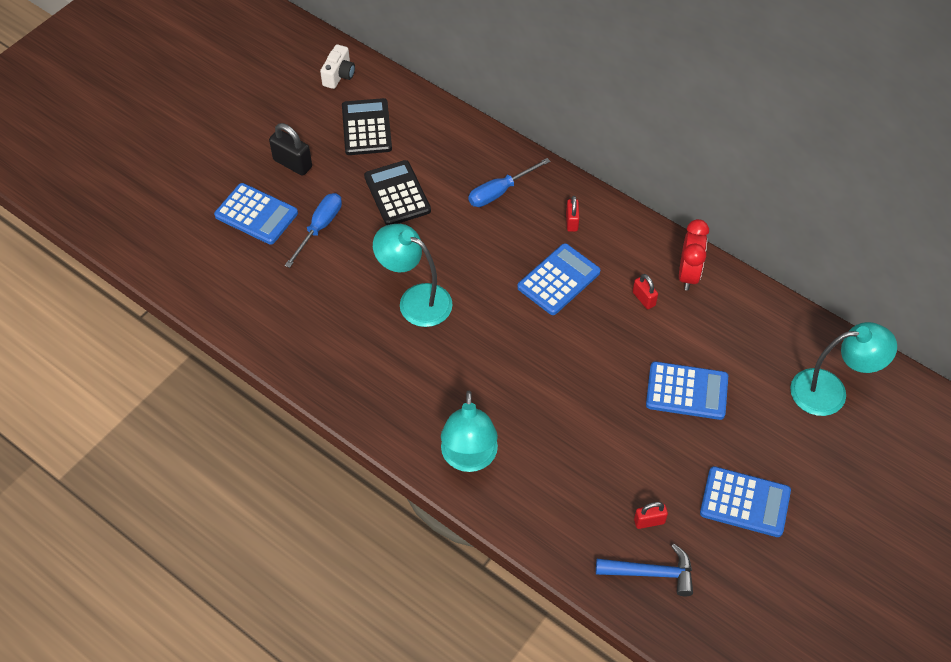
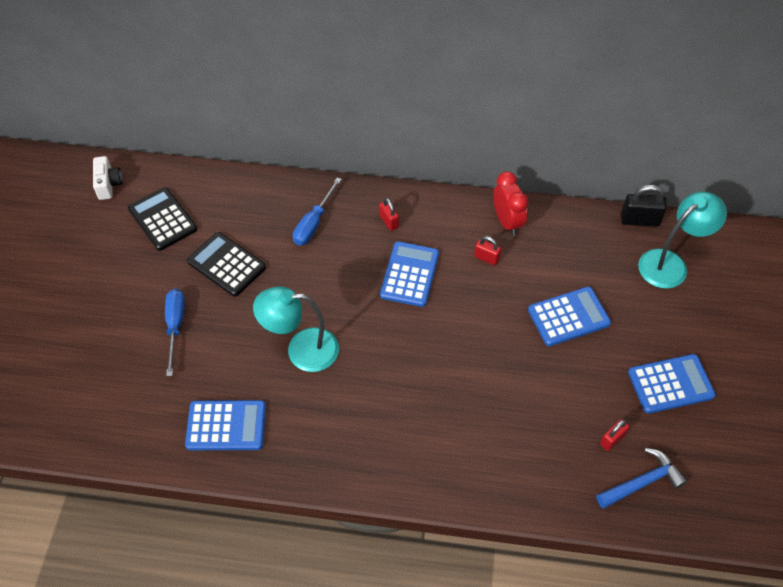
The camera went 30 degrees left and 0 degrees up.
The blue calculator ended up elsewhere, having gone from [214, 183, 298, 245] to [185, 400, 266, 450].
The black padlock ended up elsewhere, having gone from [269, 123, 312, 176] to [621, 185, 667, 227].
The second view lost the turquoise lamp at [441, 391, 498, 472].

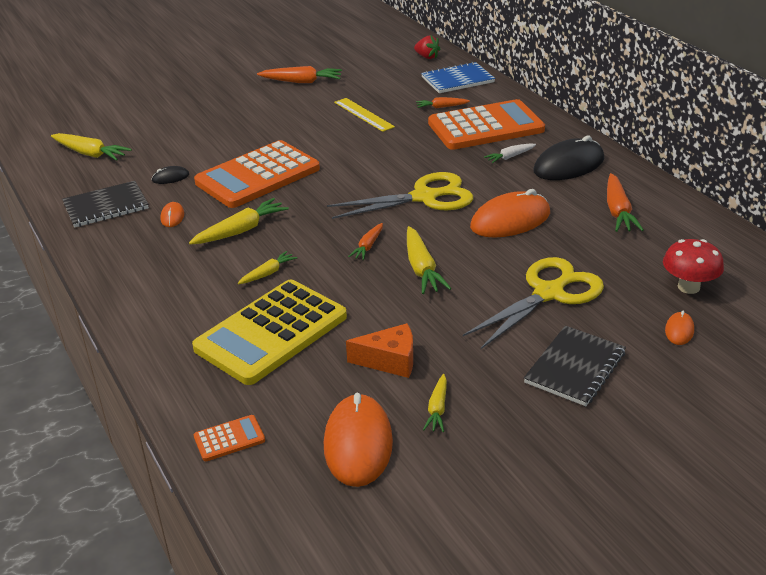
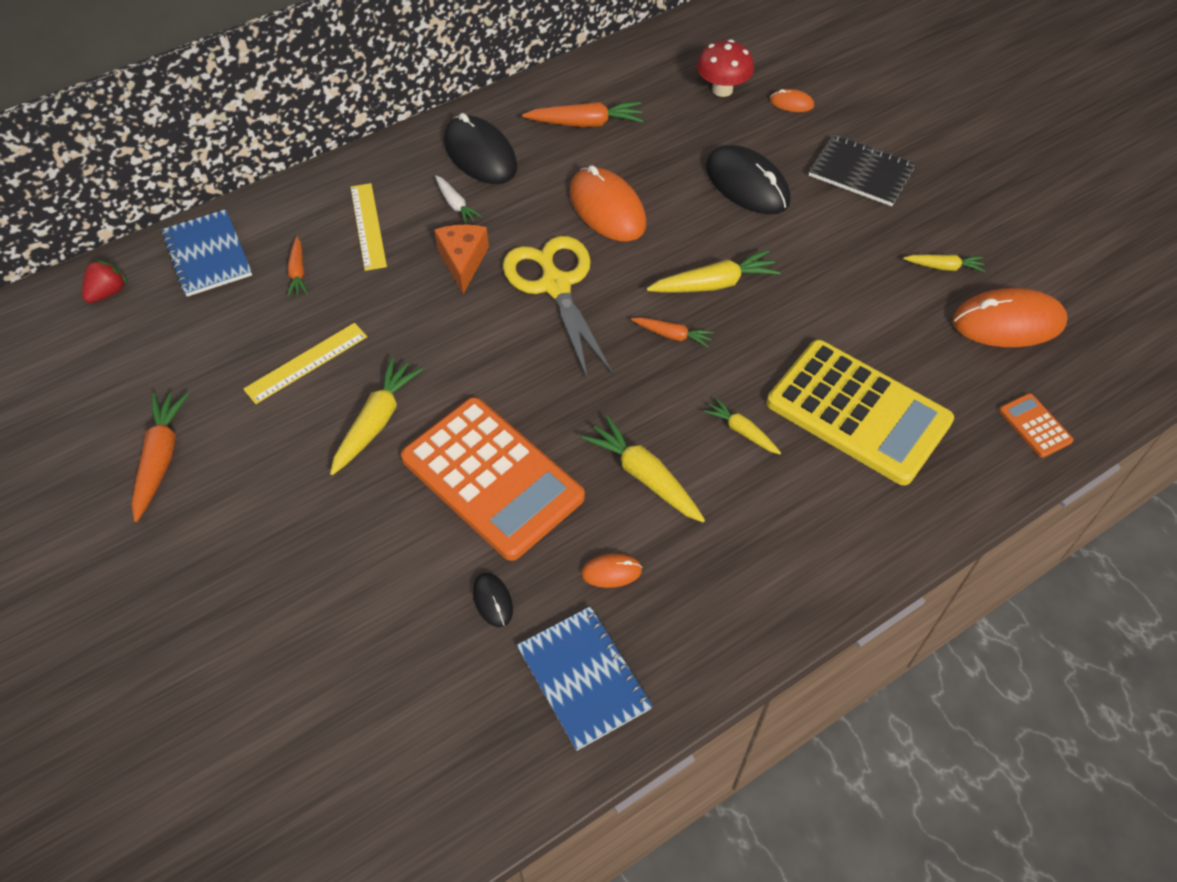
The camera went 95 degrees left and 20 degrees up.
The yellow carrot ended up elsewhere, having gone from [51, 133, 132, 161] to [330, 357, 423, 475].
Where the orange calculator stood at [428, 99, 545, 150], the yellow ruler came to stand at [351, 183, 387, 271].
The orange cheese ended up elsewhere, having gone from [346, 323, 413, 378] to [434, 225, 489, 294].
What was the black notebook at [62, 181, 149, 227] turned into the blue notebook at [517, 606, 653, 751].
Where the yellow scissors stood at [463, 257, 604, 349], the black mouse came to stand at [705, 145, 791, 214].

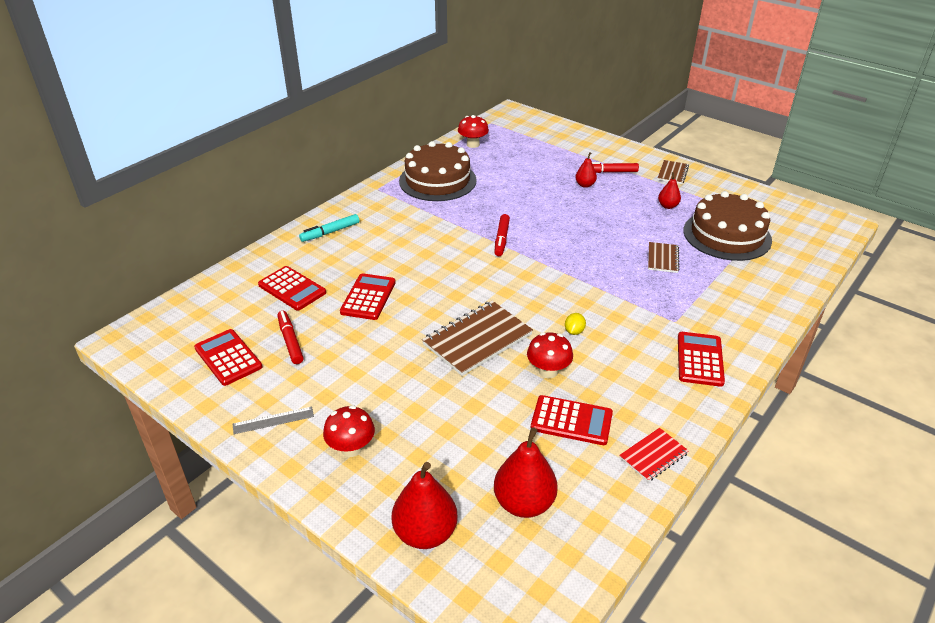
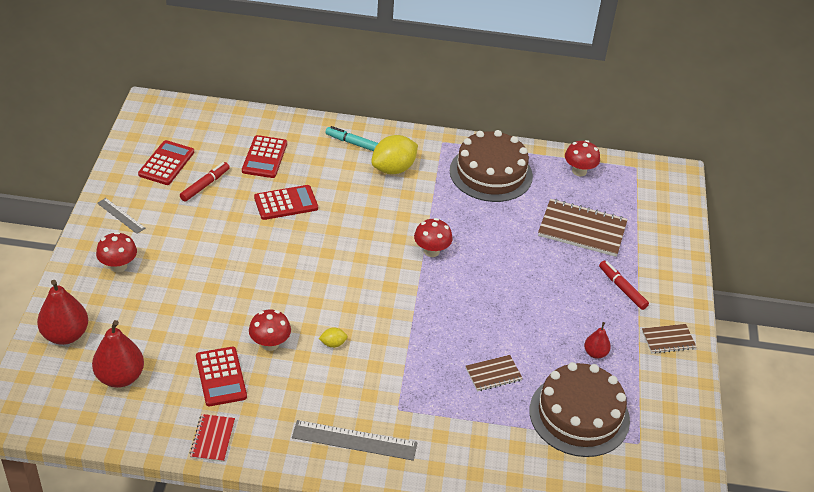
The camera went 55 degrees right and 5 degrees up.
The red notebook at [619, 428, 689, 482] ended up facing another way, 75 degrees clockwise from before.
Where the red calculator stood at [678, 332, 725, 387], the grey ruler came to stand at [292, 420, 418, 461].
The second view gained the yellow lemon at [371, 135, 418, 174].
Where the red marker stood at [494, 214, 510, 256], the red mushroom came to stand at [414, 218, 453, 257].
The brown notebook ended up elsewhere, having gone from [422, 301, 533, 376] to [538, 199, 628, 257].
The second view lost the red pear at [575, 152, 597, 188].

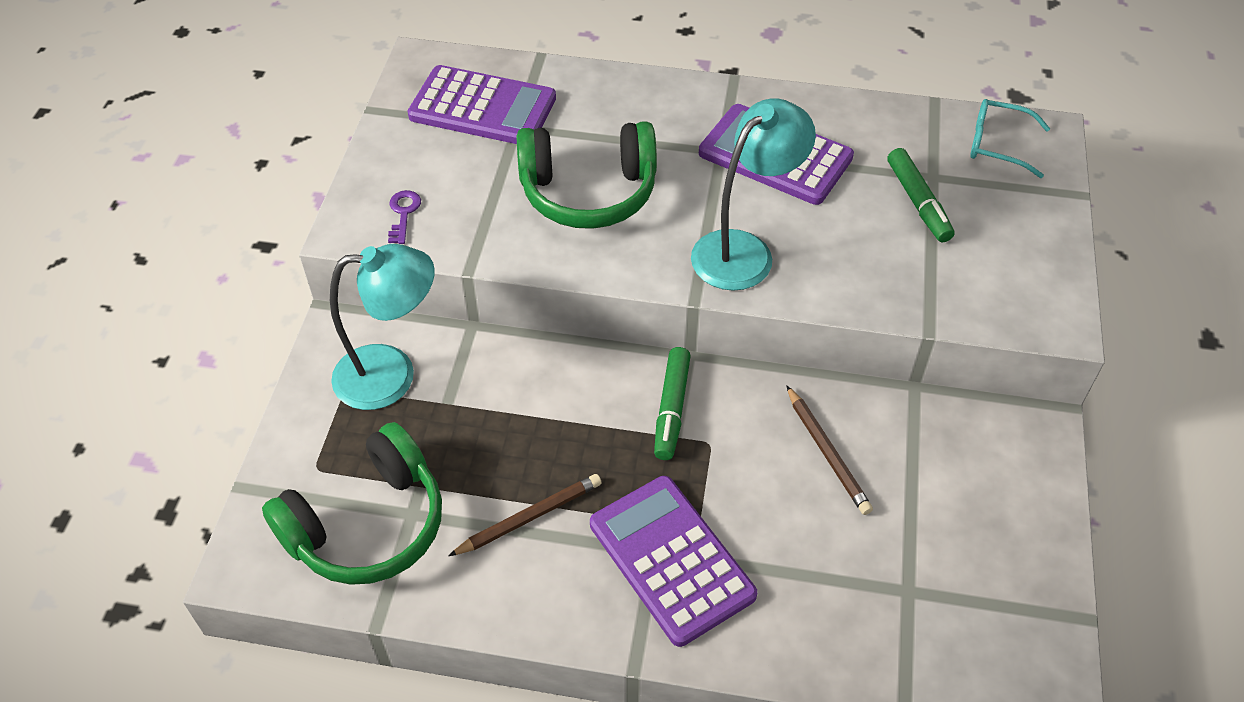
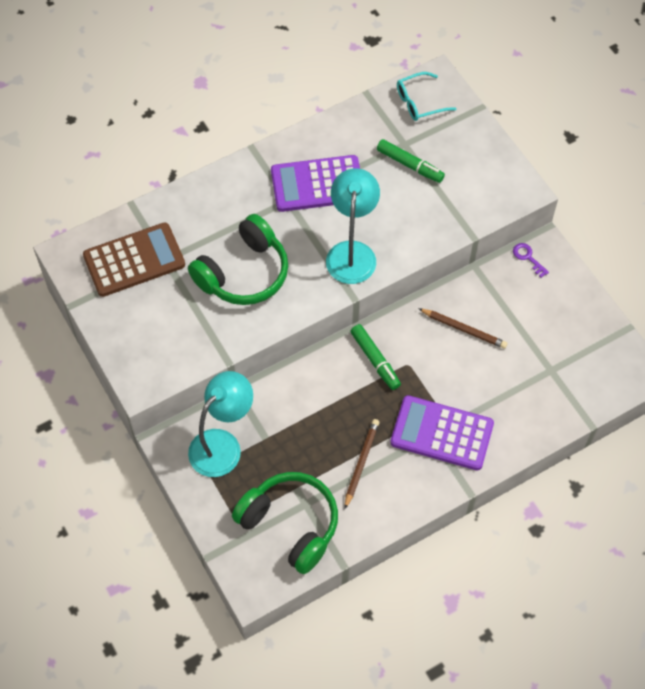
The camera went 40 degrees left and 10 degrees up.
What was the purple calculator at [408, 65, 556, 144] turned into the brown calculator at [83, 222, 185, 297].
The green headphones at [262, 422, 442, 585] ended up facing another way, 60 degrees counterclockwise from before.
The purple key ended up elsewhere, having gone from [388, 190, 421, 244] to [513, 243, 549, 278].

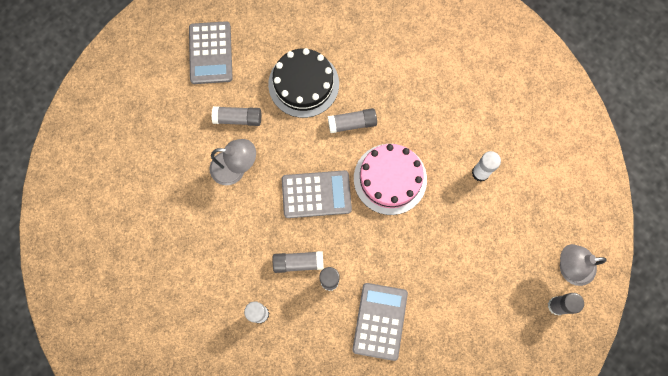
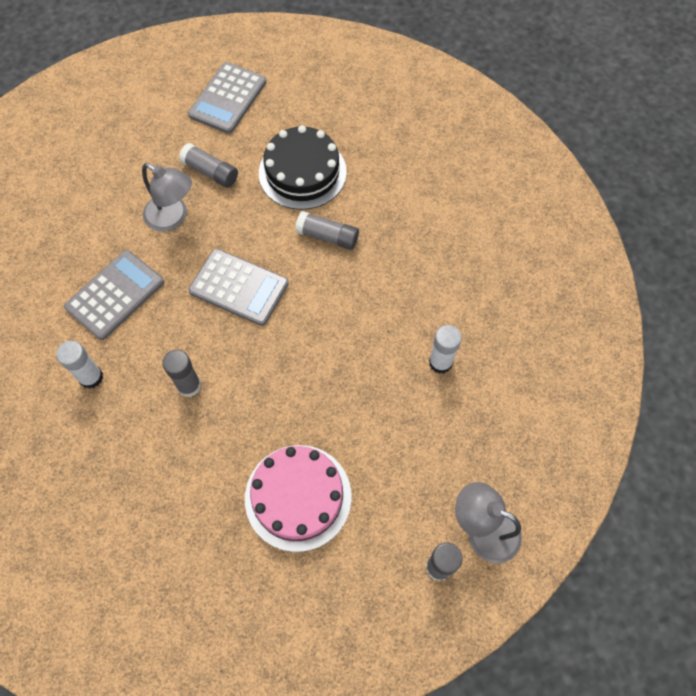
The camera went 30 degrees right and 10 degrees down.
The grey calculator ended up elsewhere, having gone from [352, 283, 408, 361] to [64, 250, 164, 340].
The pink cake ended up elsewhere, having gone from [354, 144, 427, 215] to [245, 445, 352, 552].
The second view lost the grey glue stick at [272, 251, 324, 273].

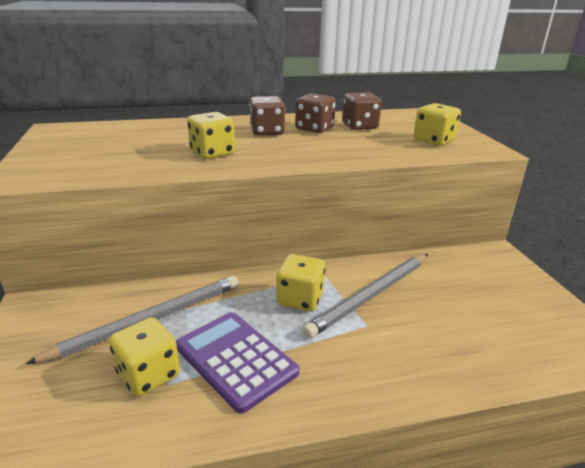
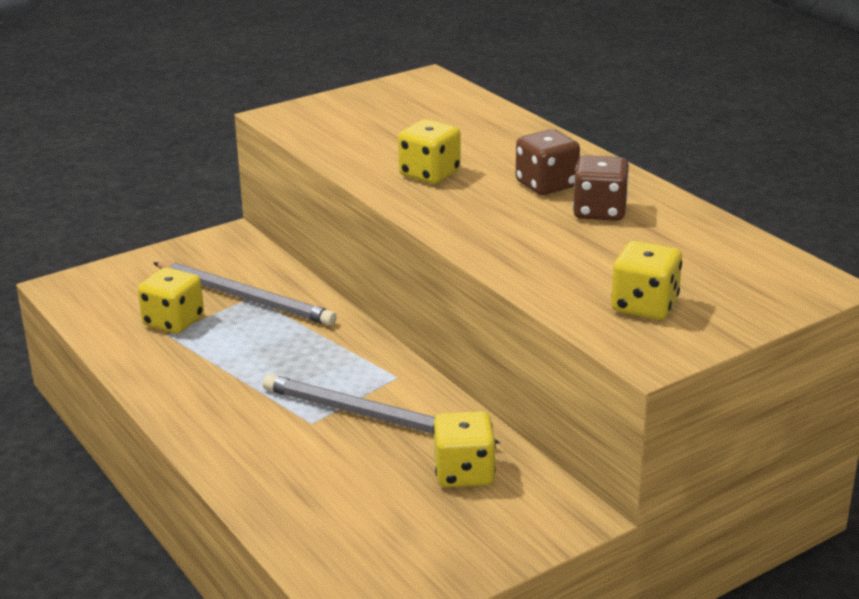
The camera went 70 degrees right and 0 degrees up.
The yellow dice ended up elsewhere, having gone from [276, 254, 325, 311] to [433, 411, 496, 487].
The second view lost the purple calculator at [176, 312, 299, 414].
The second view lost the brown dice at [342, 92, 382, 130].

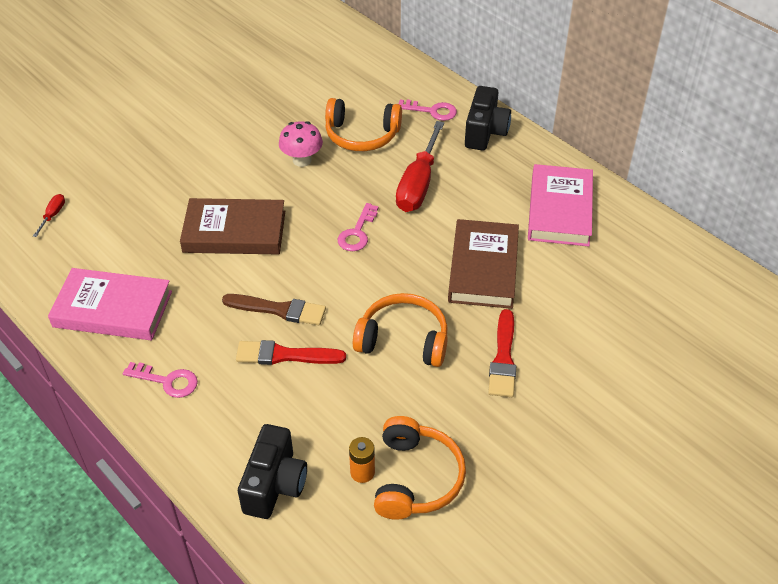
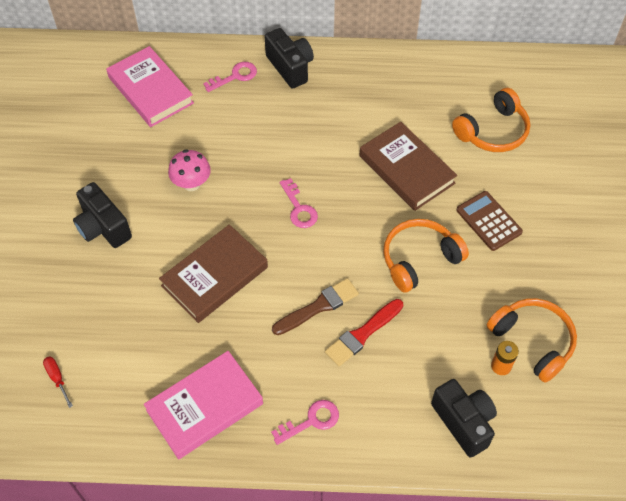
The camera went 45 degrees left and 10 degrees up.
The second view gained the black camera at [73, 182, 132, 248].
The pink book ended up elsewhere, having gone from [528, 164, 593, 246] to [106, 46, 194, 127].
The orange headphones ended up elsewhere, having gone from [325, 98, 402, 151] to [452, 88, 530, 152].
Where the red brush stood at [488, 309, 516, 397], the brown calculator came to stand at [456, 191, 523, 251].
The second view lost the red screwdriver at [396, 121, 444, 212].

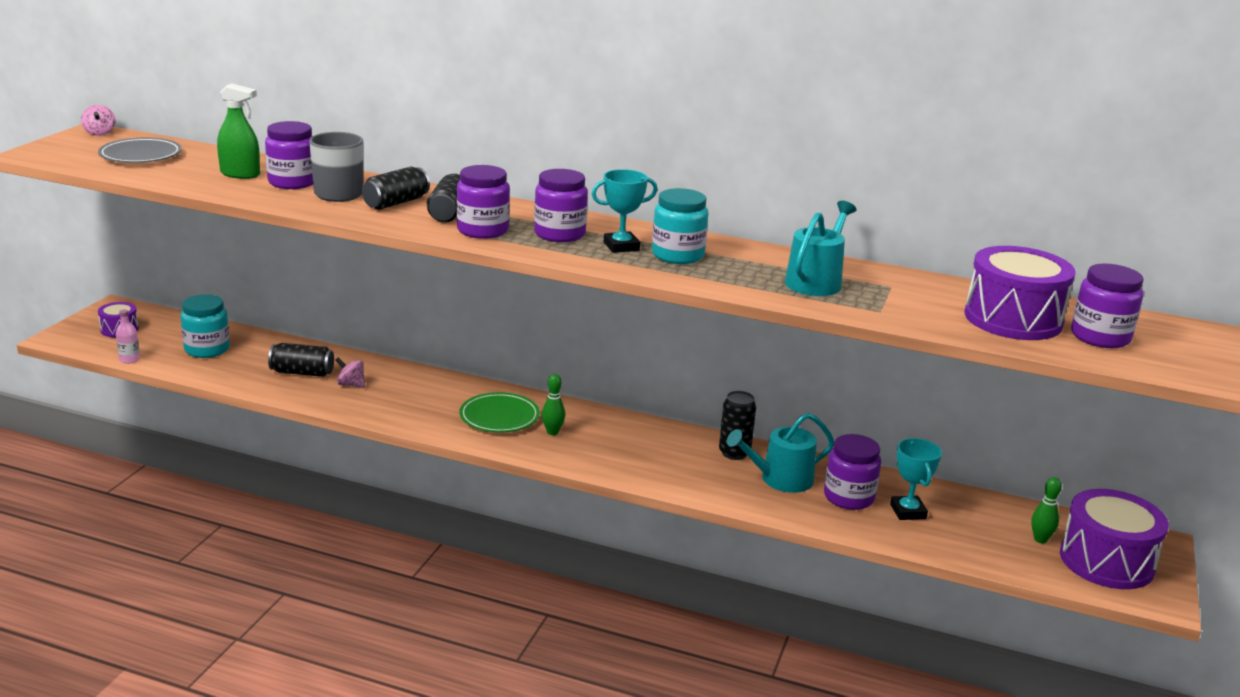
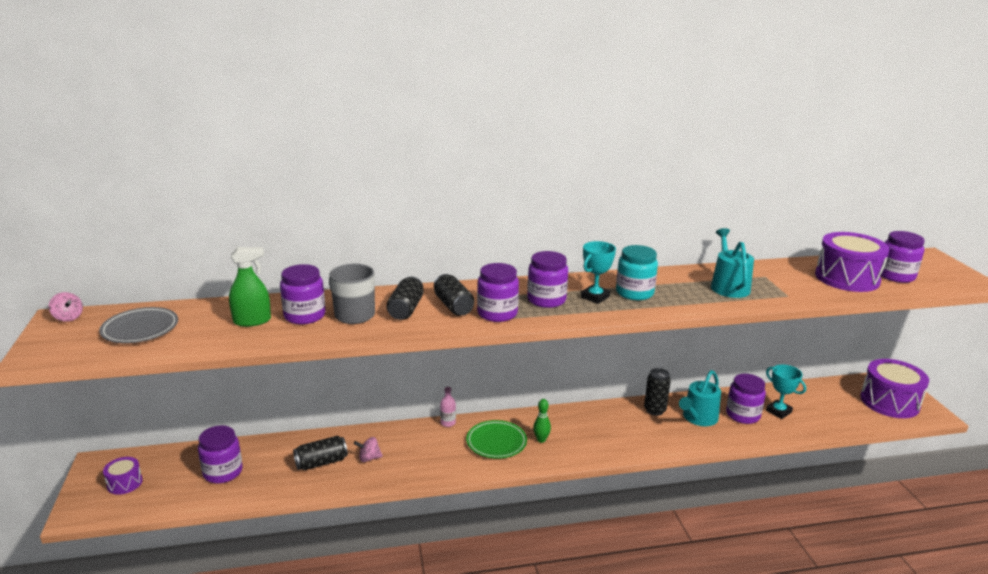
The camera went 30 degrees left and 0 degrees up.
What was the turquoise jar at [181, 294, 230, 358] turned into the purple jar at [198, 425, 243, 483].
The pink bottle ended up elsewhere, having gone from [116, 310, 140, 364] to [440, 387, 456, 427].
The second view lost the green bowling pin at [1031, 477, 1062, 543].

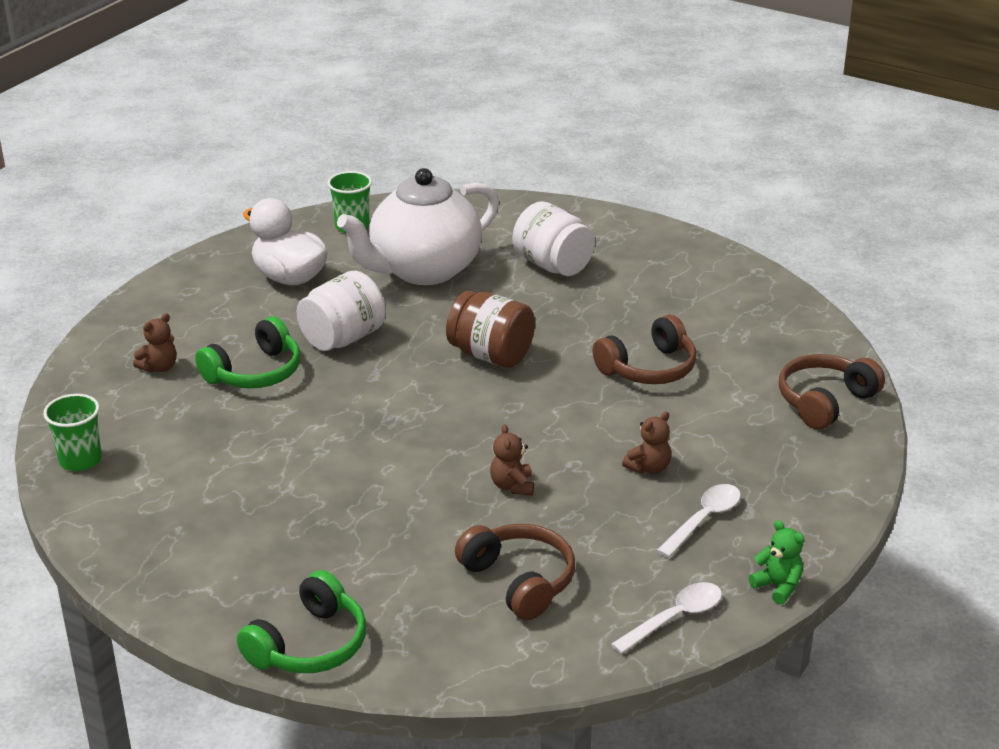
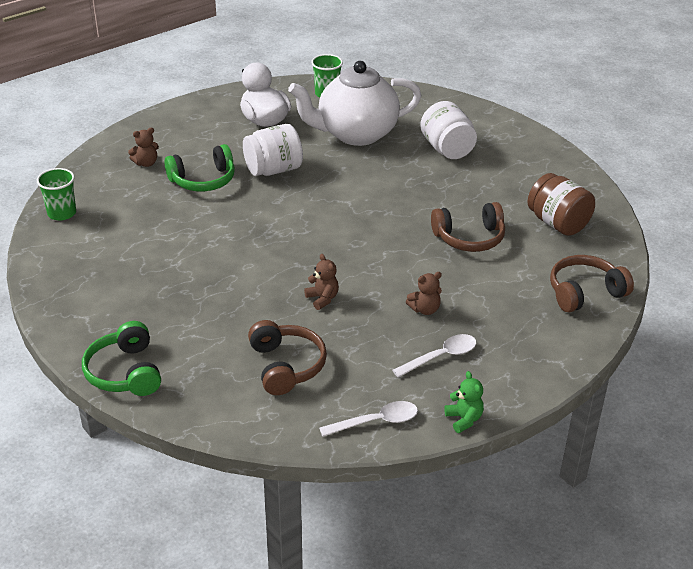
The camera went 20 degrees right and 5 degrees up.
The green headphones at [237, 570, 366, 673] ended up facing another way, 105 degrees clockwise from before.
The brown teddy bear at [490, 424, 534, 495] ended up facing another way, 135 degrees clockwise from before.
The brown jar ended up elsewhere, having gone from [446, 291, 535, 368] to [528, 173, 595, 236].

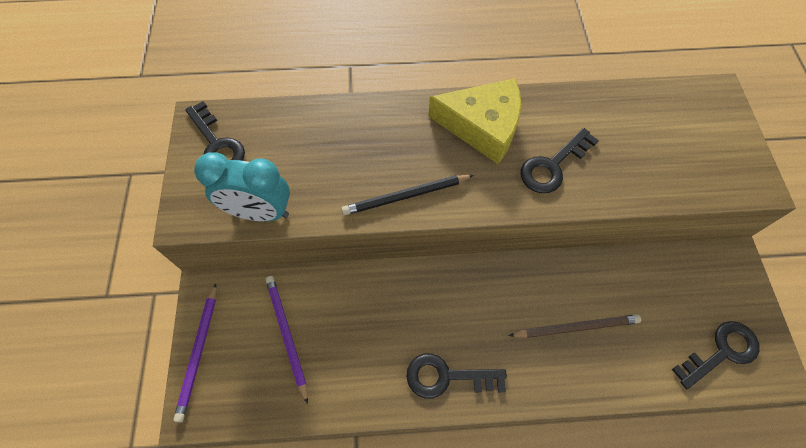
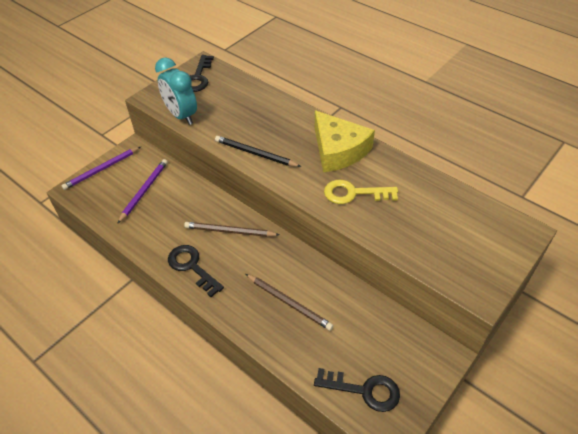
The camera went 45 degrees right and 15 degrees down.
The second view gained the brown pencil at [184, 222, 279, 237].
What was the black key at [521, 128, 599, 193] turned into the yellow key at [324, 180, 398, 204].

